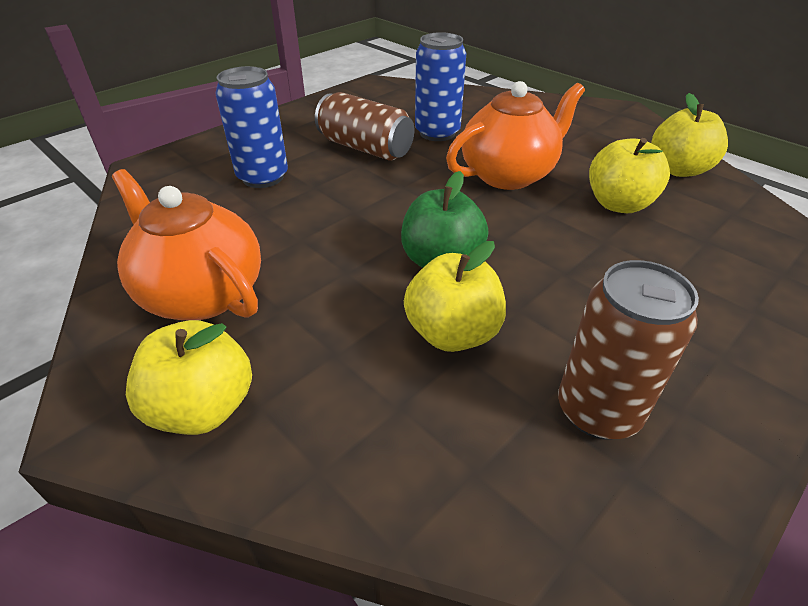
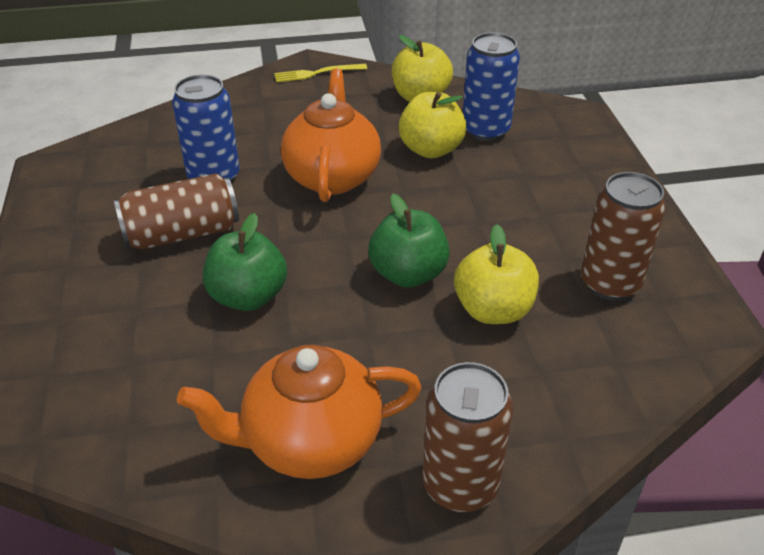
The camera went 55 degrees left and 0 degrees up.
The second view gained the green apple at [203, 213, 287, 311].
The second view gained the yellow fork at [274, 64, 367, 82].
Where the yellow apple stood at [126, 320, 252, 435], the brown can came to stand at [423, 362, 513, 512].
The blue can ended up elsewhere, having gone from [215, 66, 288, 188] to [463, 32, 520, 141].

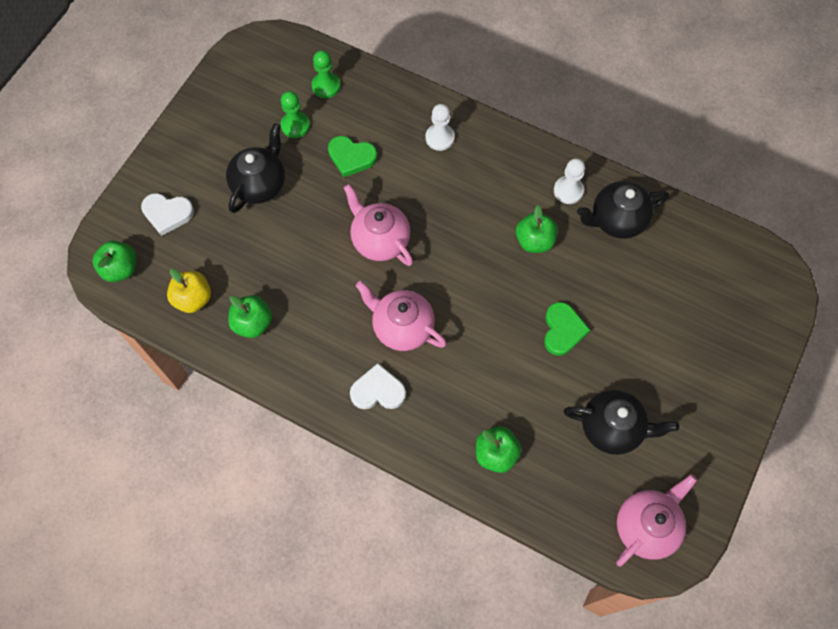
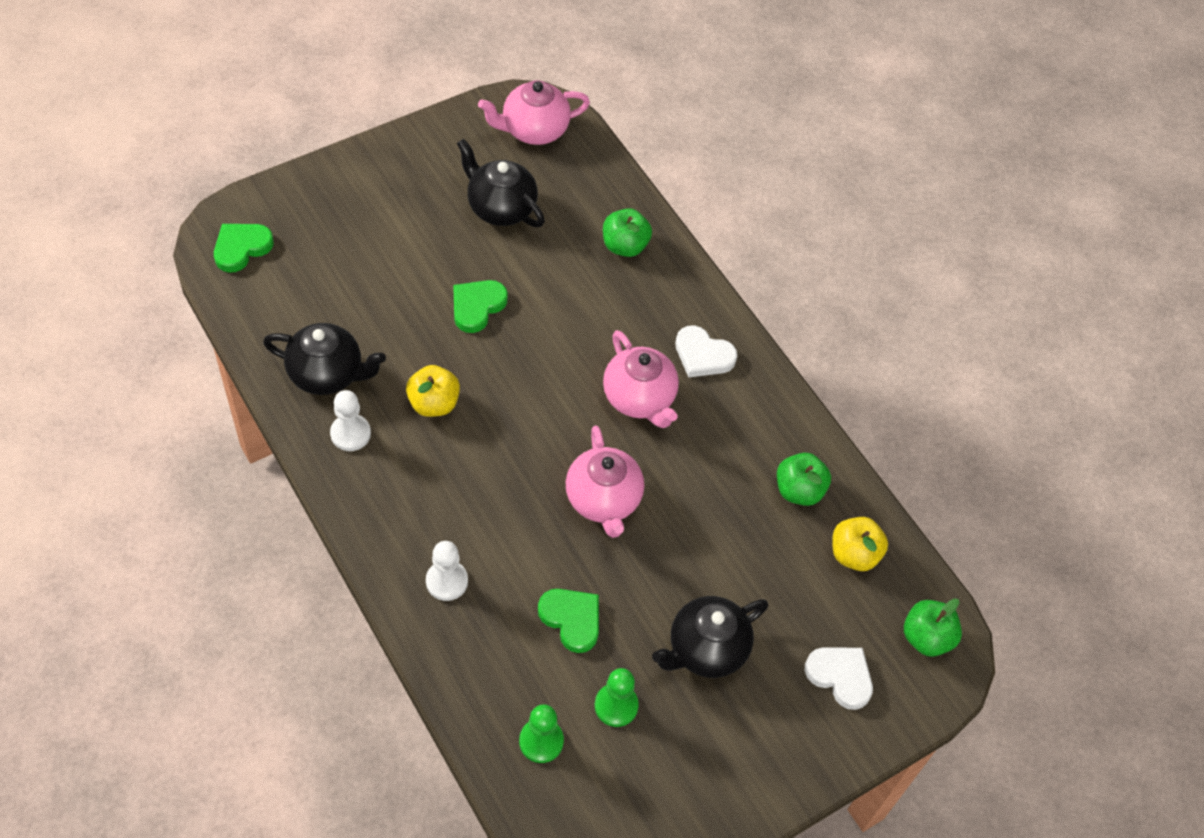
The camera went 155 degrees left and 10 degrees down.
The second view gained the green heart at [214, 224, 274, 273].
What was the green apple at [516, 205, 558, 253] turned into the yellow apple at [406, 365, 460, 417].

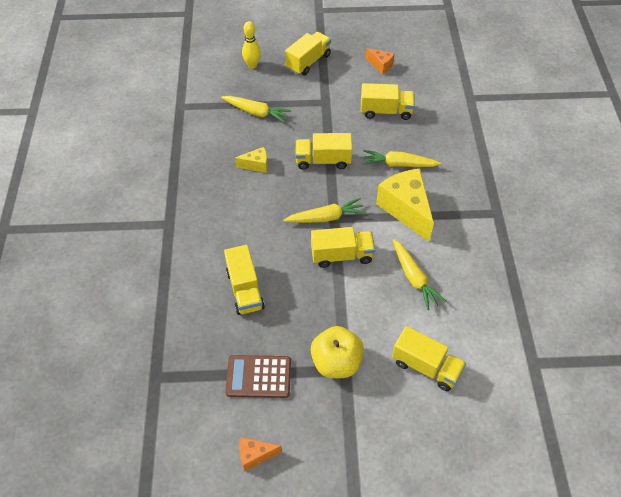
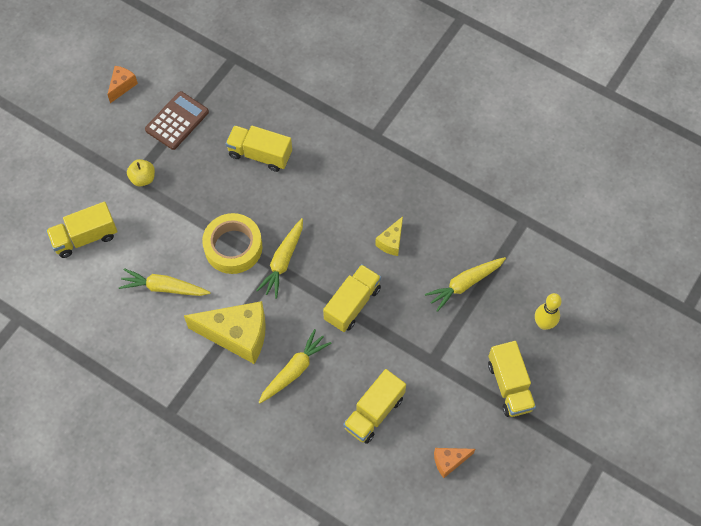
The camera went 125 degrees right and 10 degrees up.
The size of the yellow apple at [311, 326, 364, 378] changed by a factor of 0.57.
Where the yellow truck stood at [311, 227, 375, 268], the yellow tape came to stand at [202, 213, 262, 274].

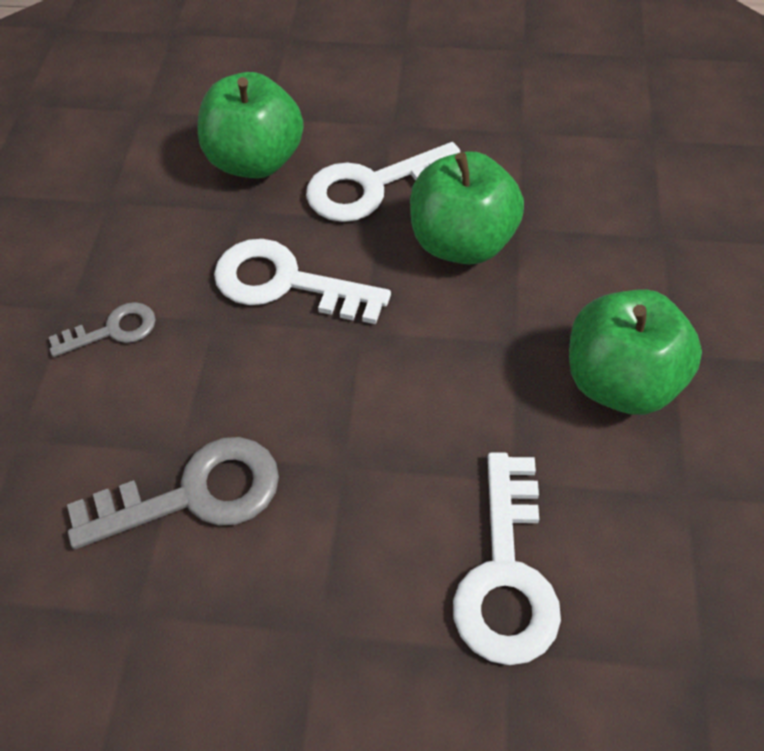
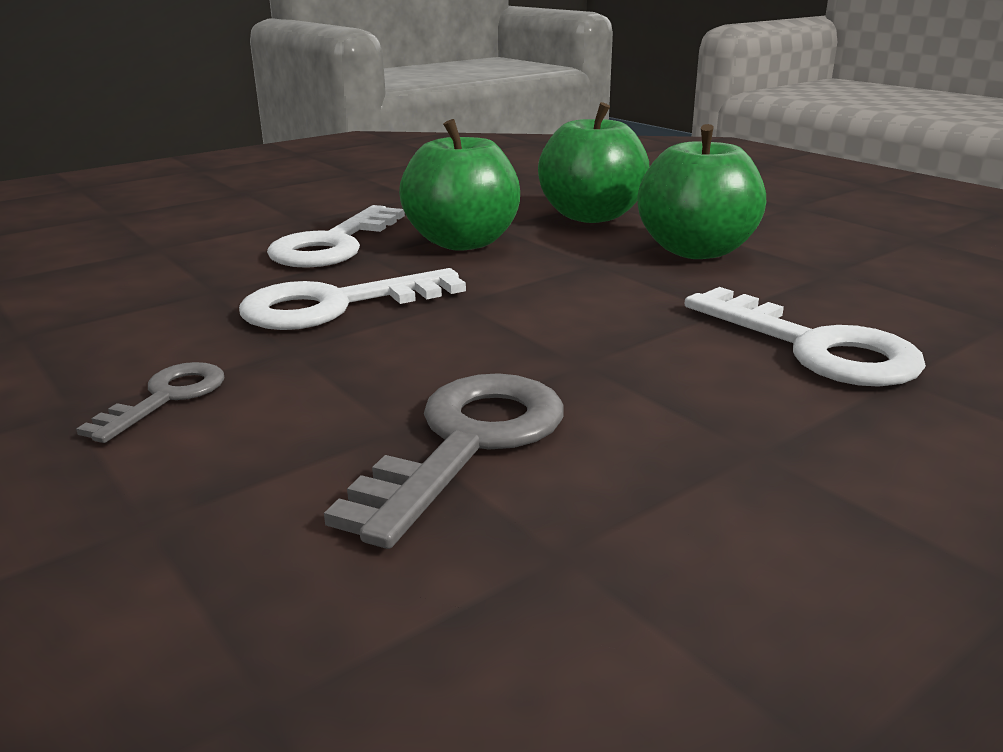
The camera went 45 degrees left and 30 degrees down.
The green apple ended up elsewhere, having gone from [198, 72, 304, 178] to [538, 102, 650, 223].

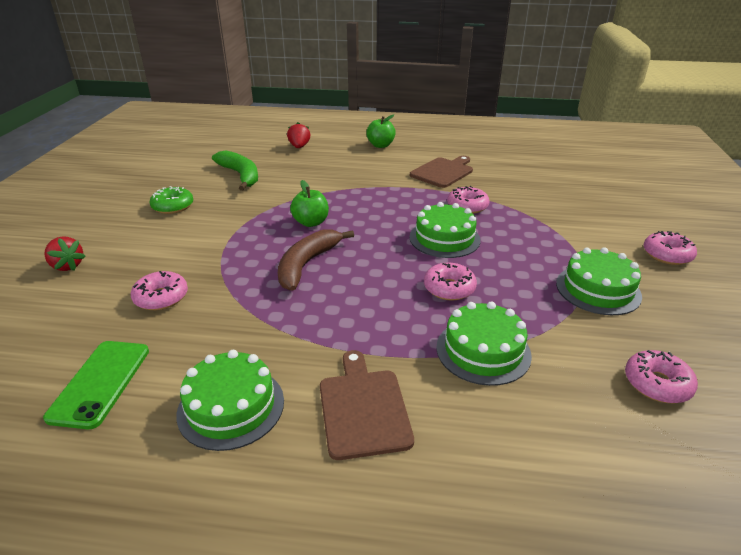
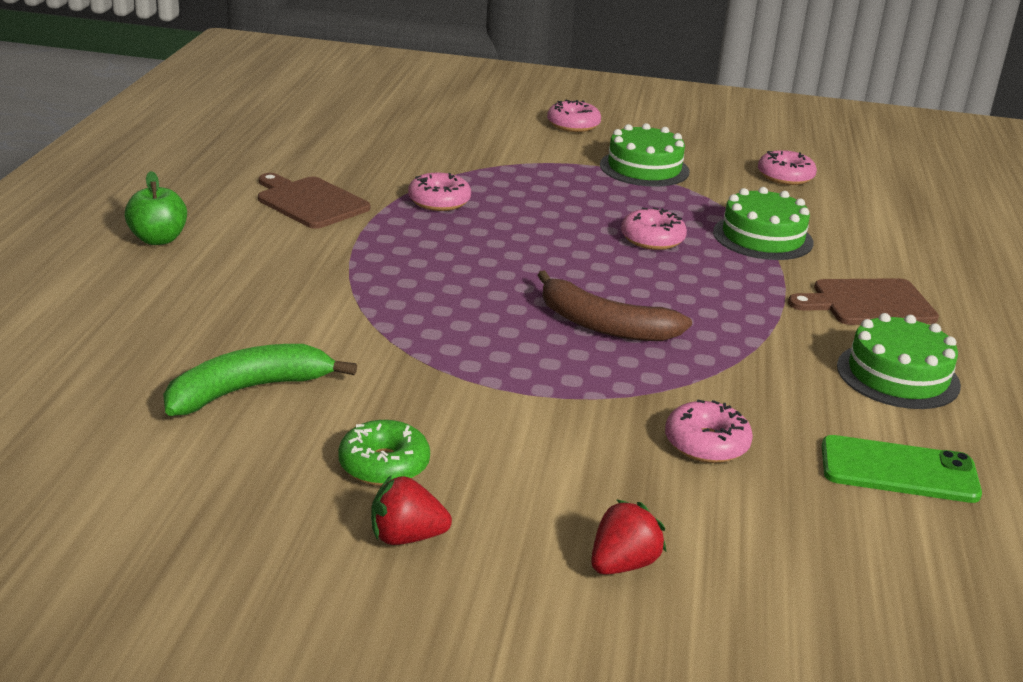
The camera went 90 degrees left and 5 degrees down.
The red strawberry ended up elsewhere, having gone from [287, 122, 310, 148] to [371, 475, 452, 545].
The second view lost the green apple at [290, 180, 329, 227].
The second view lost the green cake at [409, 202, 481, 258].

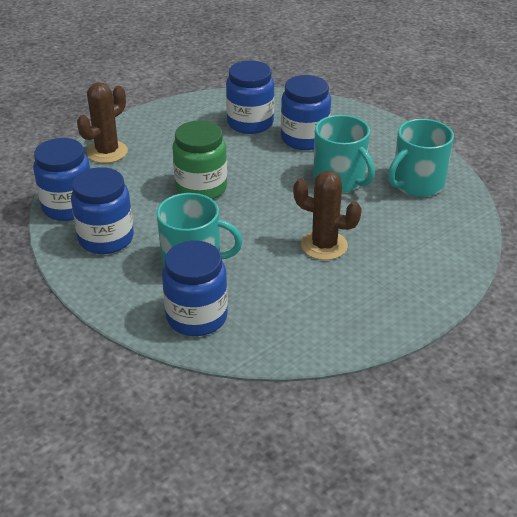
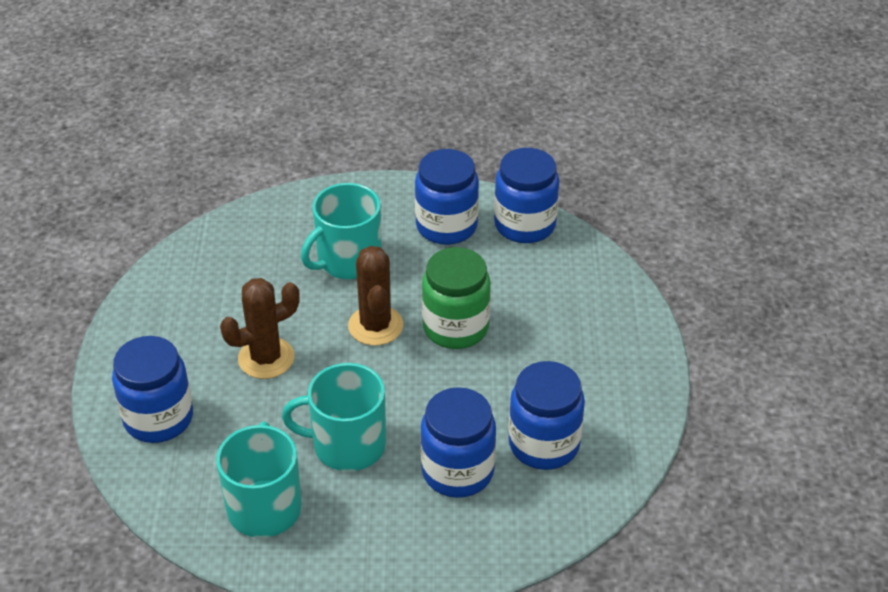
The camera went 130 degrees right and 5 degrees up.
The blue jar ended up elsewhere, having gone from [162, 241, 228, 336] to [112, 336, 193, 443].
The brown cactus ended up elsewhere, having gone from [77, 82, 128, 163] to [348, 246, 403, 346].

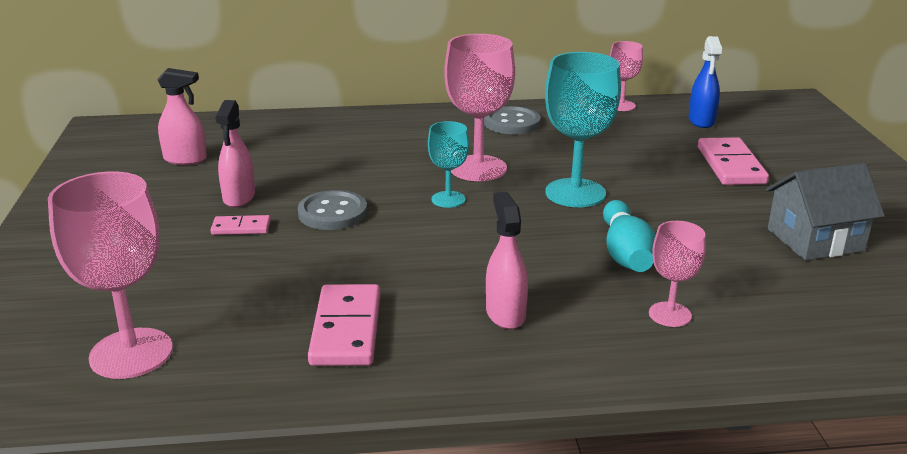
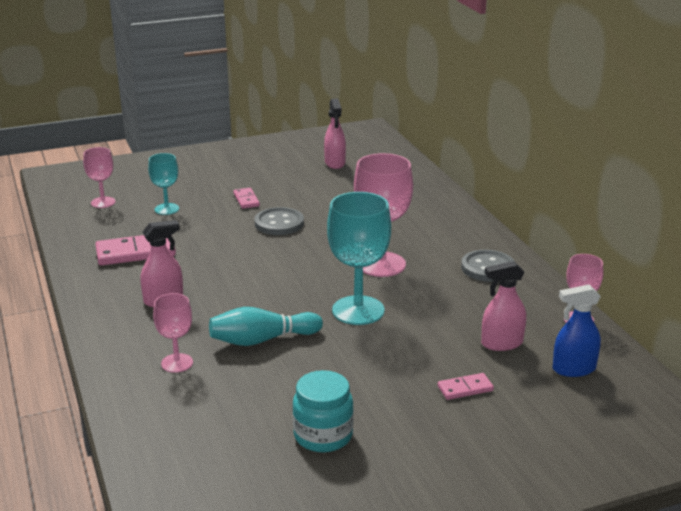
The camera went 75 degrees right and 0 degrees up.
The size of the pink goblet at [48, 171, 173, 379] changed by a factor of 0.56.
The turquoise goblet ended up elsewhere, having gone from [428, 121, 469, 208] to [148, 153, 179, 215].
Where the grey house stood at [766, 163, 885, 260], the turquoise jar came to stand at [293, 370, 354, 452].
The size of the pink domino at [698, 137, 769, 185] changed by a factor of 0.54.
The pink spray bottle ended up elsewhere, having gone from [215, 100, 255, 208] to [481, 261, 526, 351].

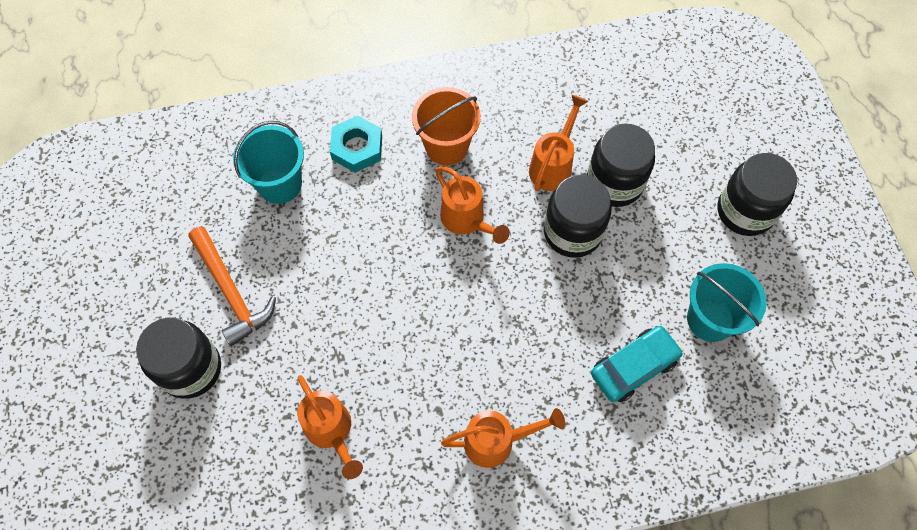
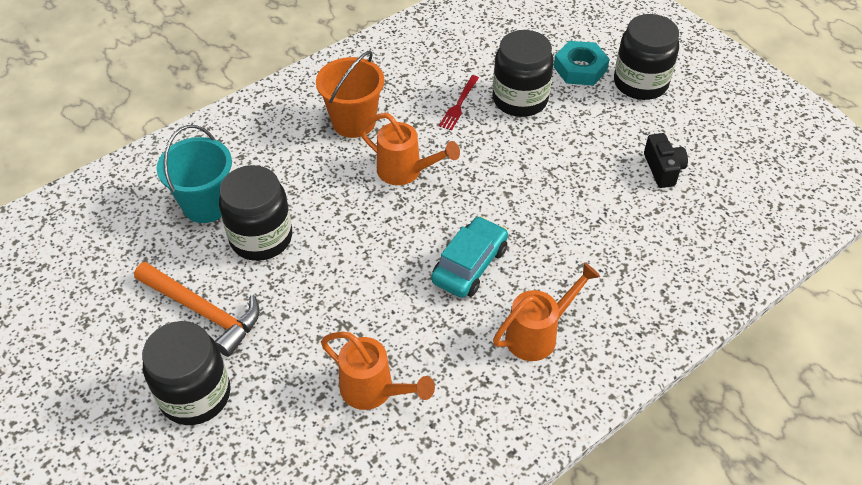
The camera went 25 degrees left and 15 degrees down.
The black jar ended up elsewhere, having gone from [544, 175, 611, 258] to [219, 165, 292, 261].
The turquoise car ended up elsewhere, having gone from [591, 326, 683, 402] to [431, 216, 508, 298].
Where the orange watering can stood at [529, 95, 588, 191], the red fork came to stand at [439, 75, 479, 130].
The turquoise nut ended up elsewhere, having gone from [330, 115, 382, 173] to [553, 41, 610, 86].
Where the turquoise bucket stood at [687, 263, 766, 342], the black camera came to stand at [644, 133, 688, 188].

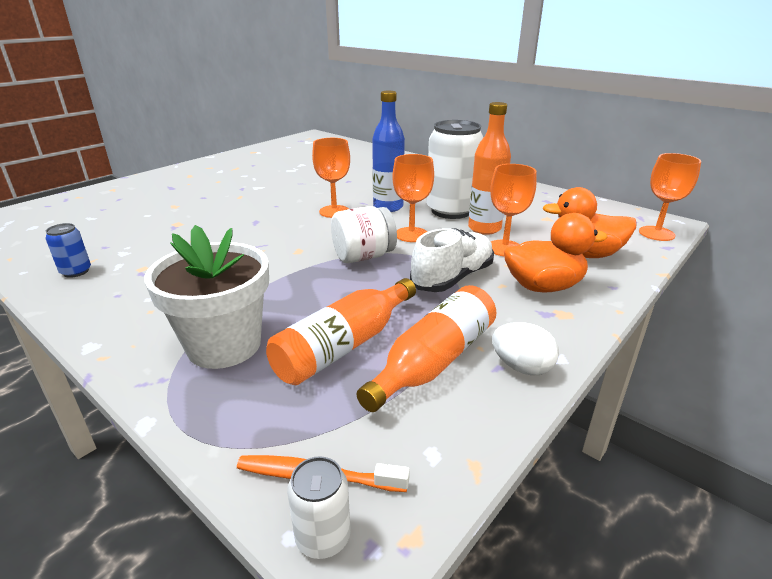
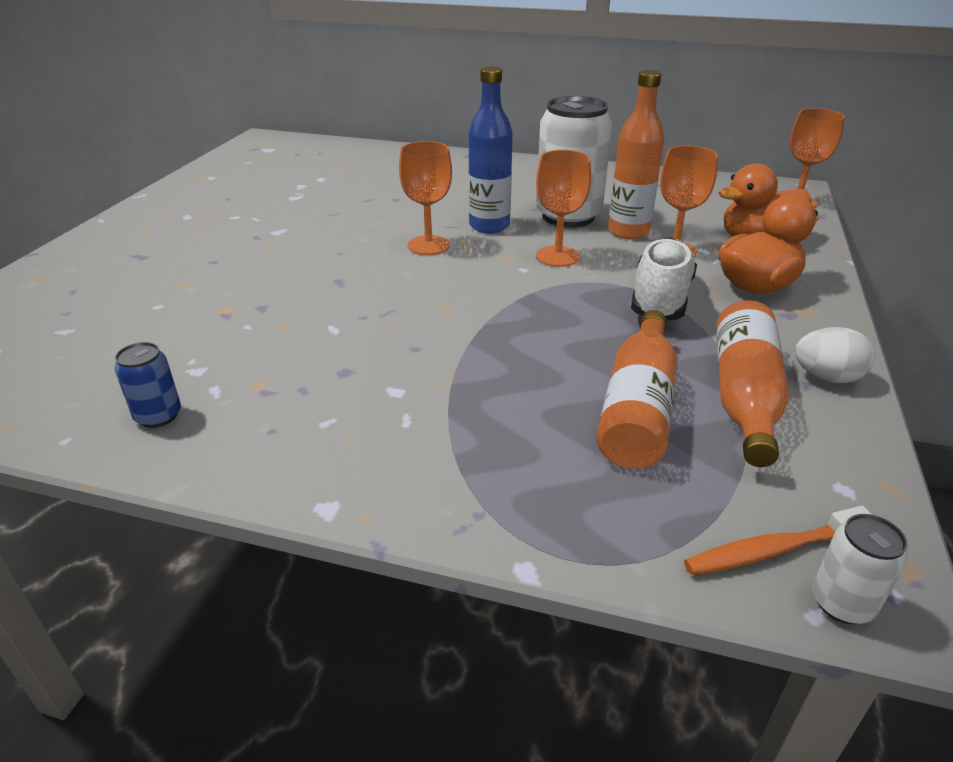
The camera went 25 degrees left and 5 degrees up.
The second view lost the white flower pot at [144, 225, 269, 369].
The second view lost the white jar at [331, 206, 397, 263].

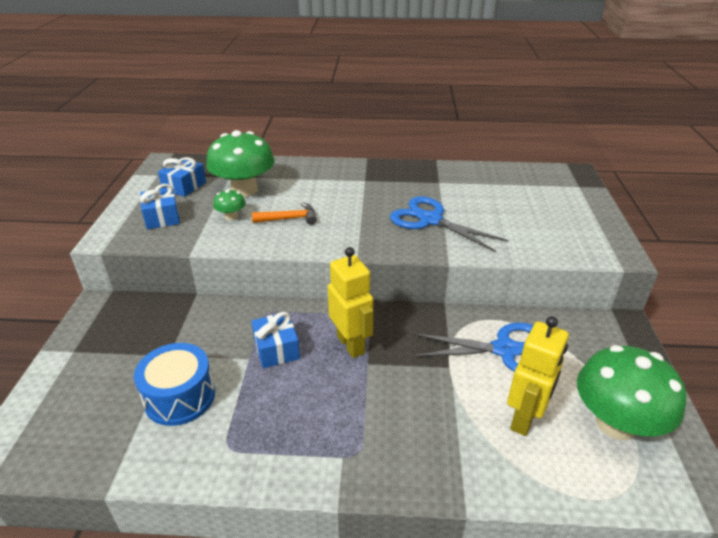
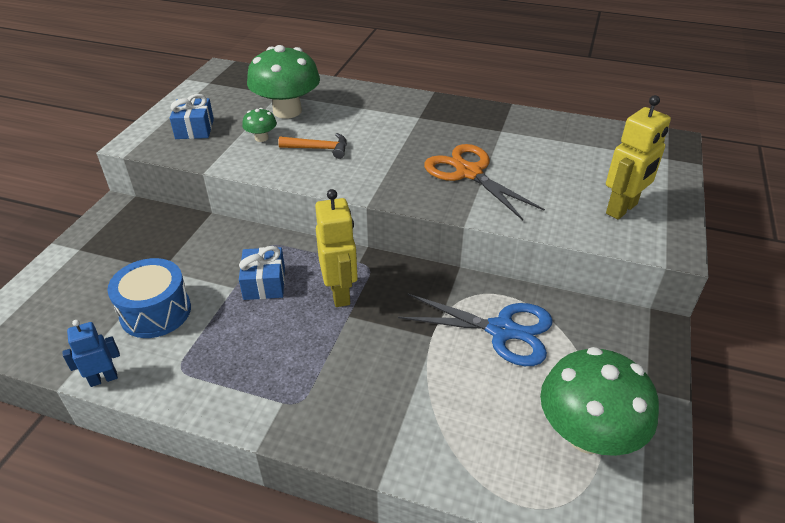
The camera went 15 degrees right and 5 degrees up.
The second view gained the blue robot at [62, 320, 120, 387].
What was the blue scissors at [390, 197, 509, 252] turned into the orange scissors at [424, 144, 545, 220].
The yellow robot ended up elsewhere, having gone from [507, 316, 569, 436] to [606, 95, 671, 219].
The second view lost the blue gift at [158, 157, 206, 197].

